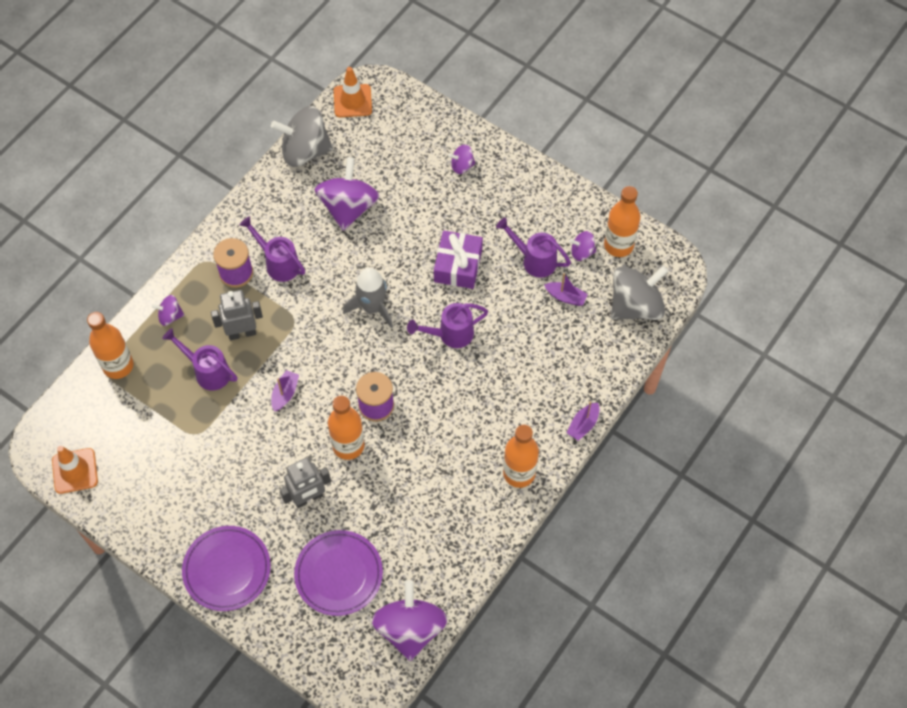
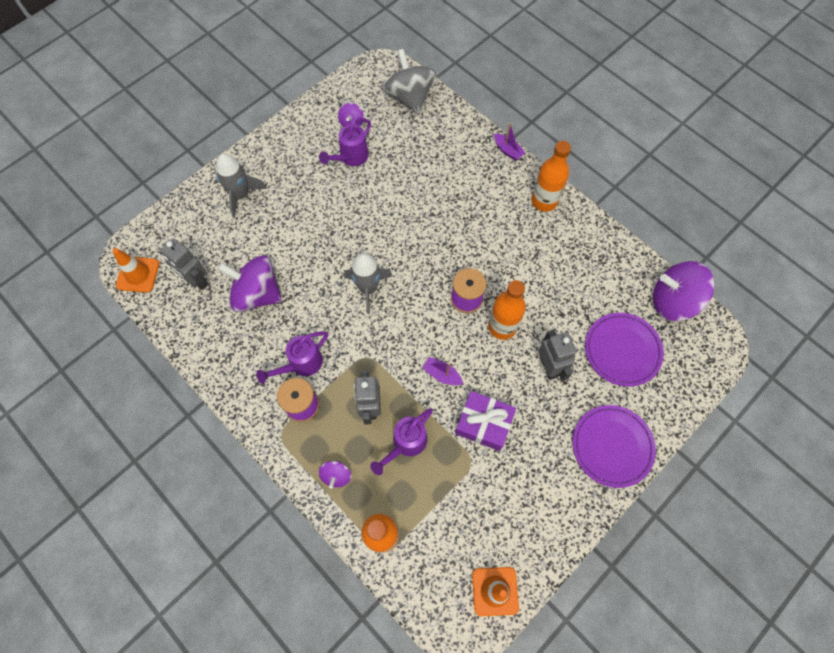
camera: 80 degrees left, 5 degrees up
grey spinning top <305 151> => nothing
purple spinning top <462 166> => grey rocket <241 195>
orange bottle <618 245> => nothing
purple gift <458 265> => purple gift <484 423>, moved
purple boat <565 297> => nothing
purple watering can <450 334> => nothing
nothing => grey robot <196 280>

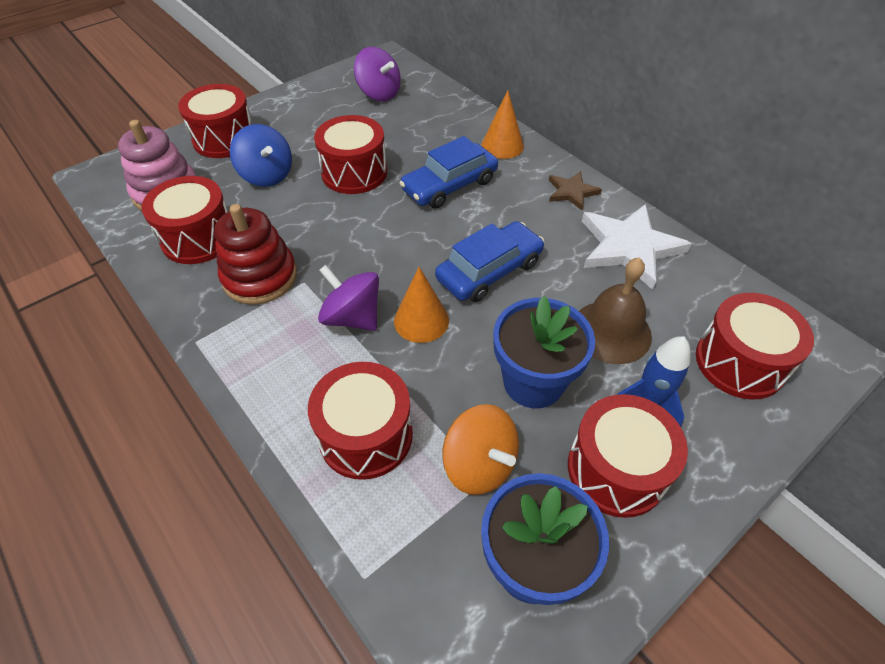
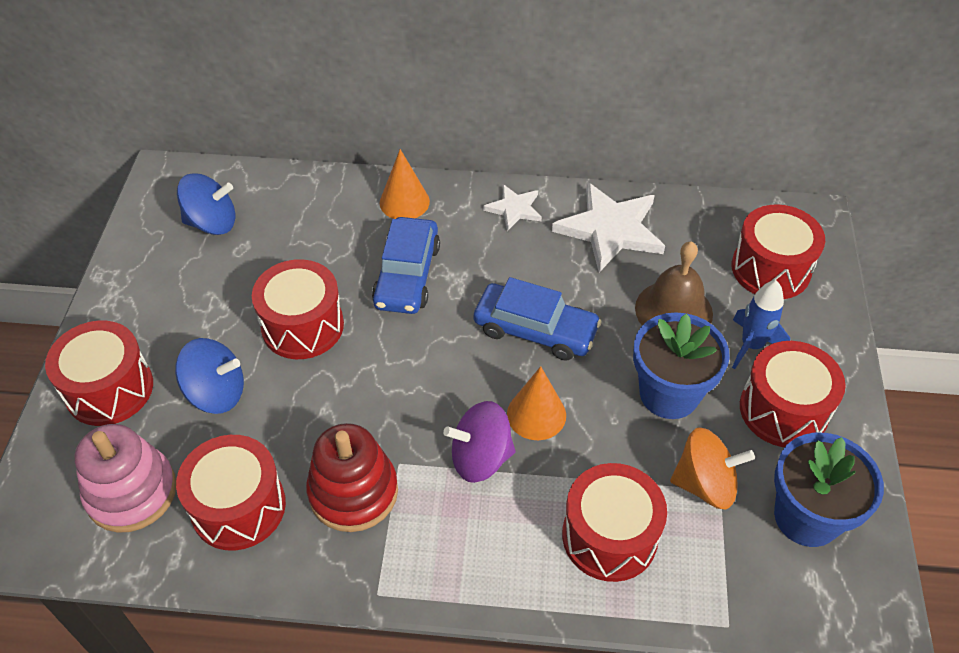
camera: 45 degrees left, 0 degrees up
purple spinning top <379 93> => blue spinning top <212 223>
brown star <571 192> => white star <514 209>
blue car <489 271> => blue car <535 330>, 105 degrees clockwise

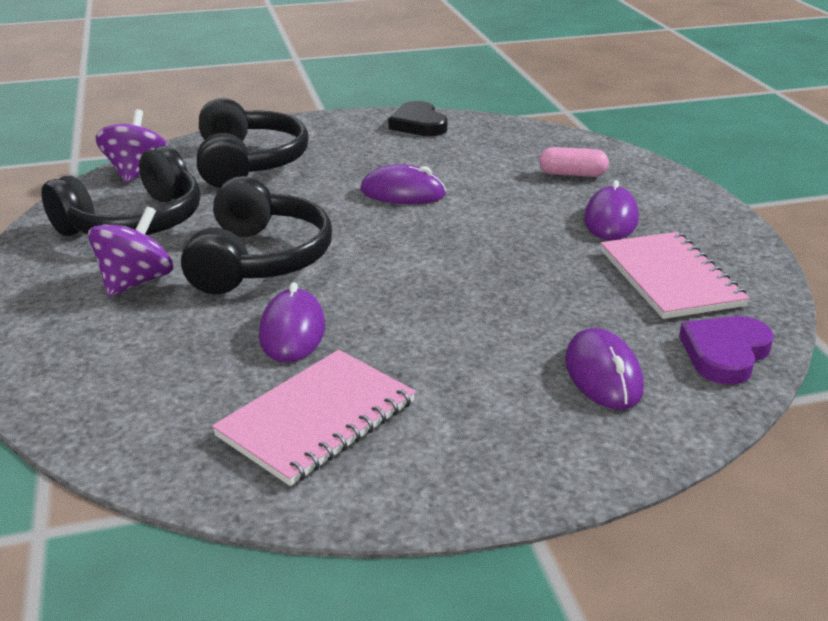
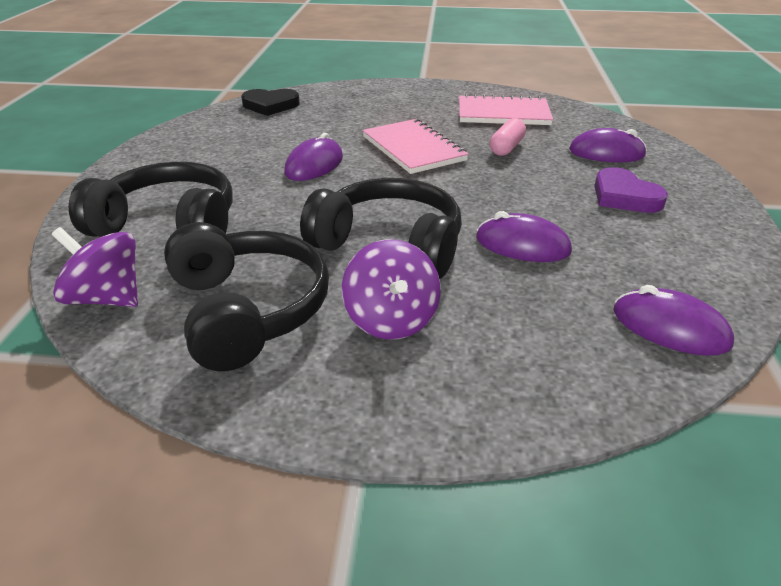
camera: 70 degrees left, 5 degrees up
black heart <418 124> => black heart <270 105>, moved
pink capsule <572 174> => pink capsule <506 148>, moved
purple mouse <610 219> => purple mouse <669 328>, moved
purple spinning top <136 282> => purple spinning top <391 319>, 150 degrees counterclockwise
purple heart <725 353> => purple heart <624 196>, moved
pink notebook <317 419> => pink notebook <413 149>, moved

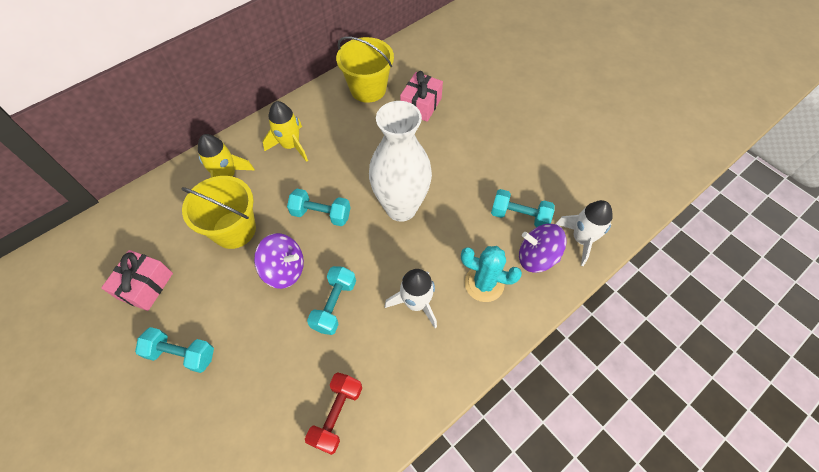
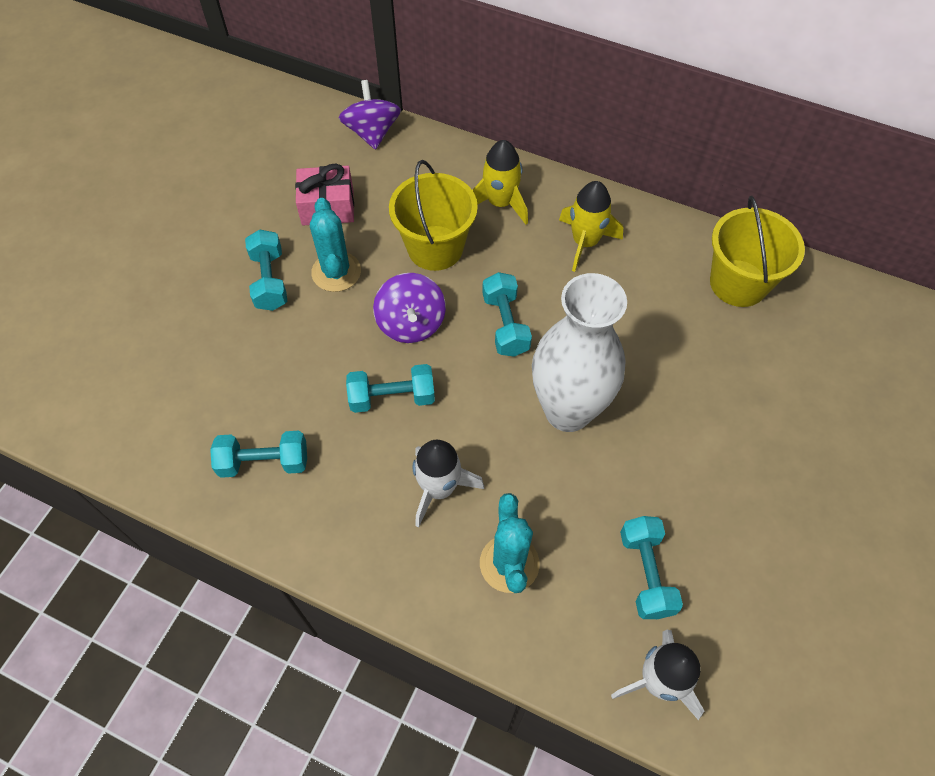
camera: 65 degrees right, 0 degrees up
pink gift <421 105> => nothing
purple spinning top <536 257> => purple spinning top <372 133>, moved
red dumbbell <337 415> => turquoise dumbbell <264 462>
nothing => turquoise cactus <336 272>

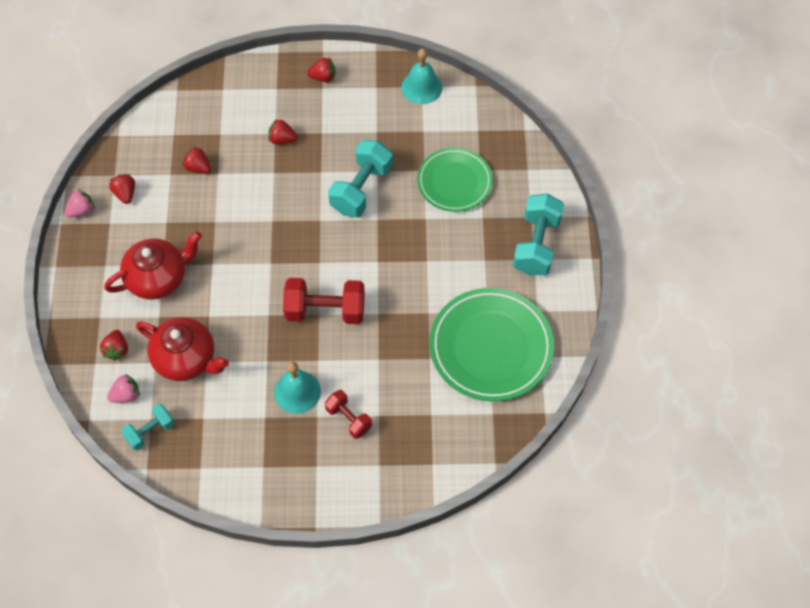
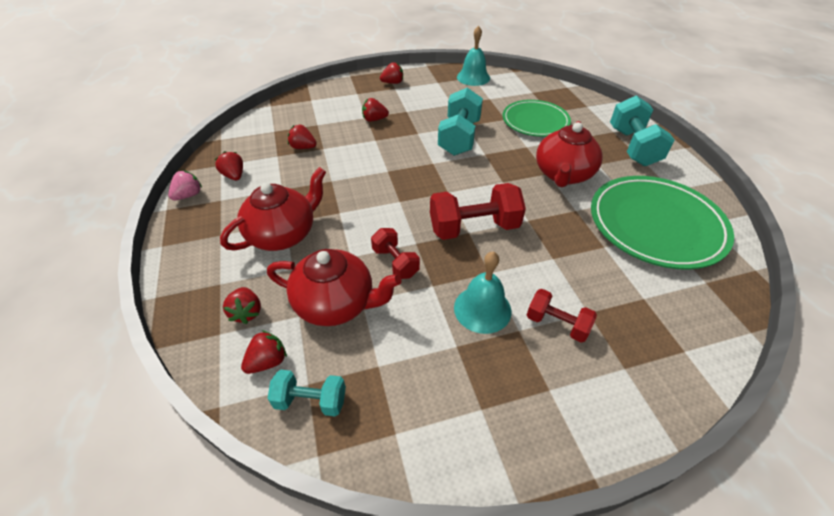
camera: 15 degrees left, 15 degrees down
pink strawberry <126 395> => red strawberry <268 361>
turquoise dumbbell <150 431> => turquoise dumbbell <311 401>, 60 degrees clockwise
nothing => red teapot <563 175>
nothing => red dumbbell <395 262>

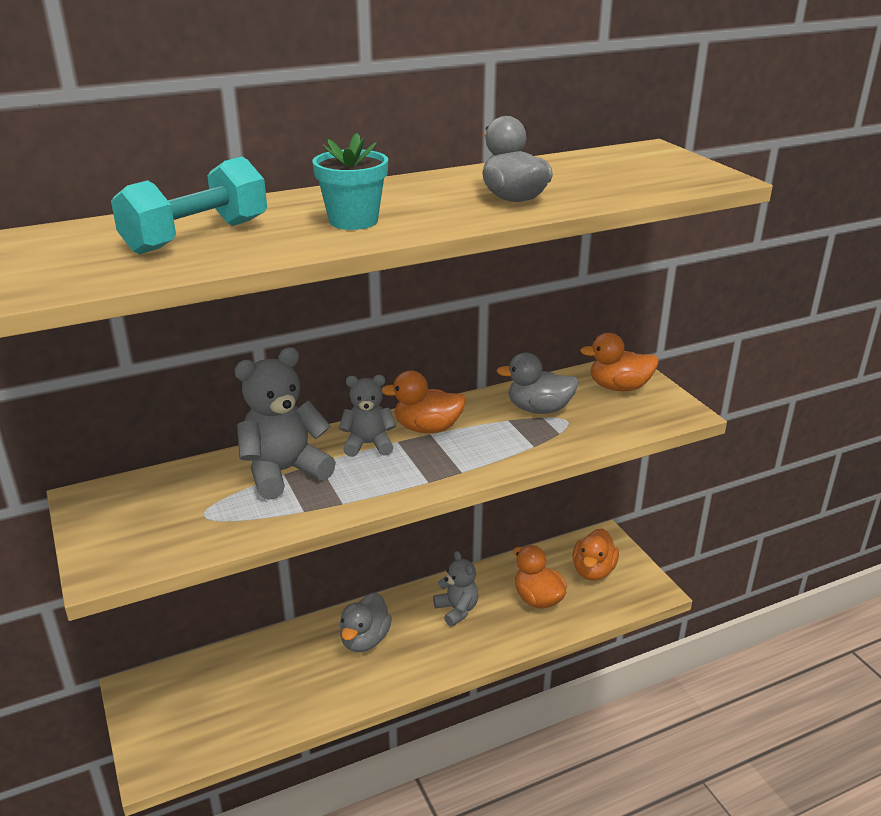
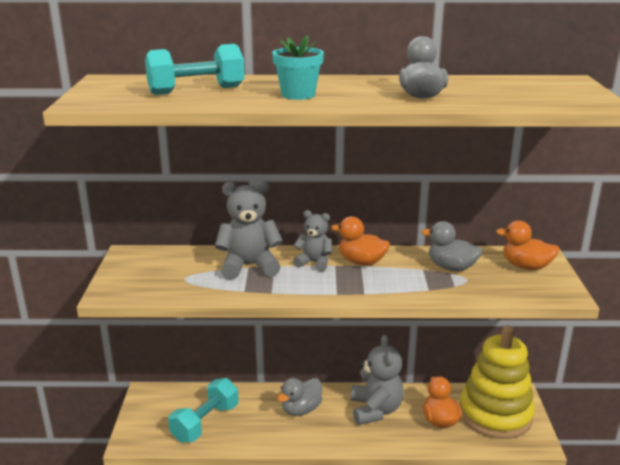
camera: 25 degrees right, 5 degrees down
orange duck <593 571> => yellow stacking toy <495 414>
grey teddy bear <457 610> => grey teddy bear <375 410>, x1.62
nothing => turquoise dumbbell <205 423>

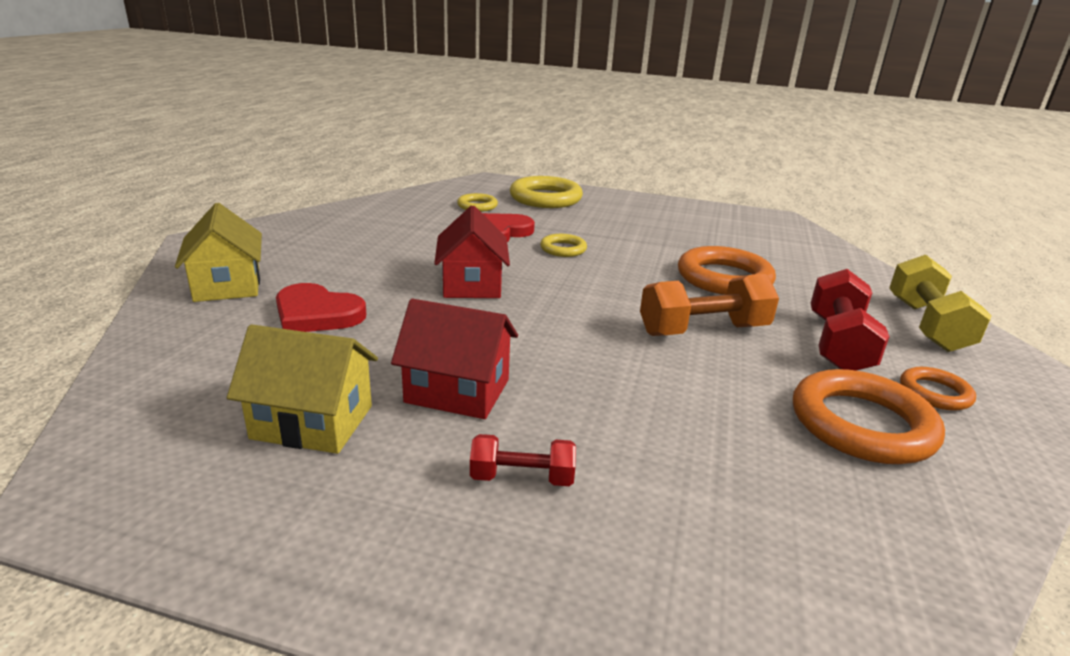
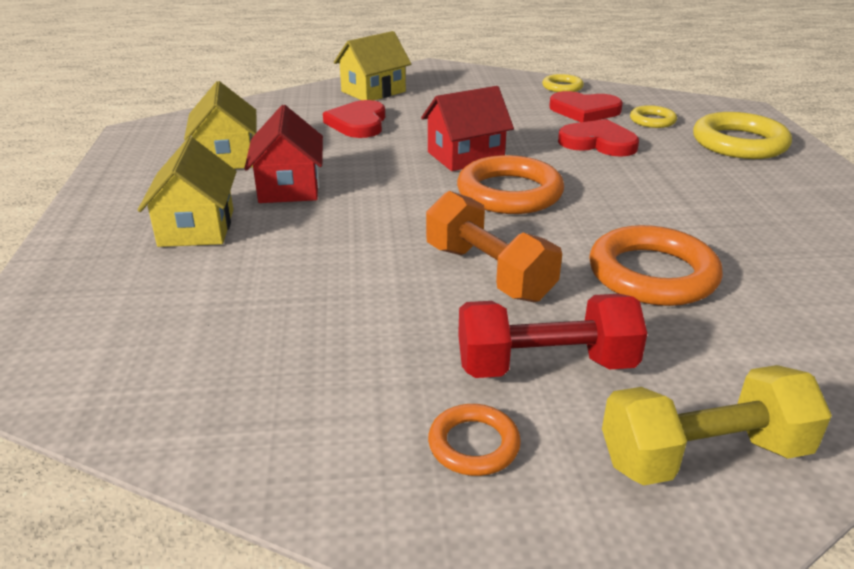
camera: 70 degrees right, 5 degrees up
yellow ring <563 249> => yellow ring <562 87>, moved
orange ring <861 424> => orange ring <509 193>, moved
red dumbbell <522 478> => yellow house <197 227>
nothing => red heart <584 111>

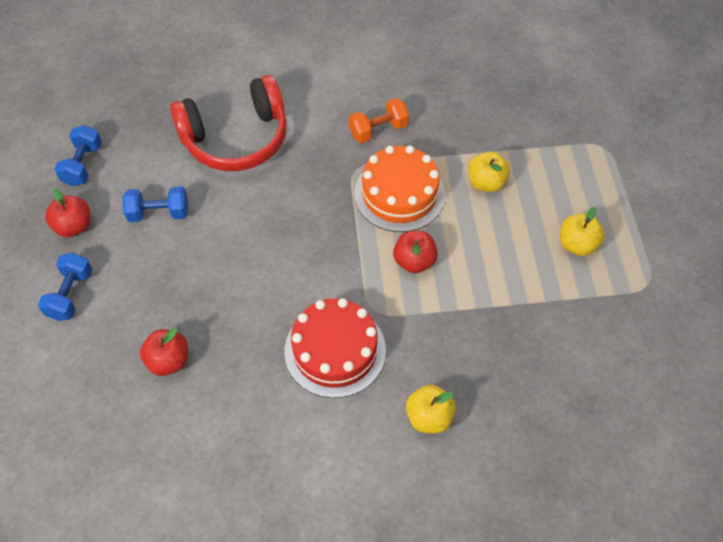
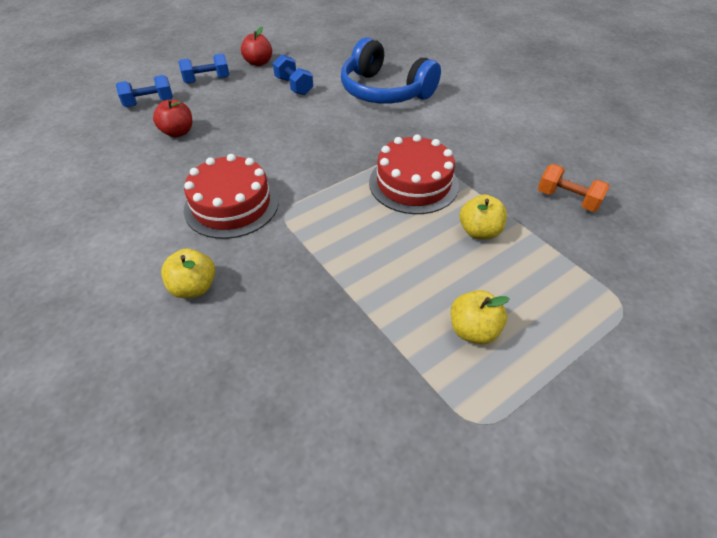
camera: 60 degrees right, 10 degrees down
red headphones <236 138> => blue headphones <384 91>
orange dumbbell <378 130> => orange dumbbell <567 199>, moved
blue dumbbell <83 165> => blue dumbbell <149 103>, moved
orange cake <399 194> => red cake <413 183>
red apple <414 261> => nothing

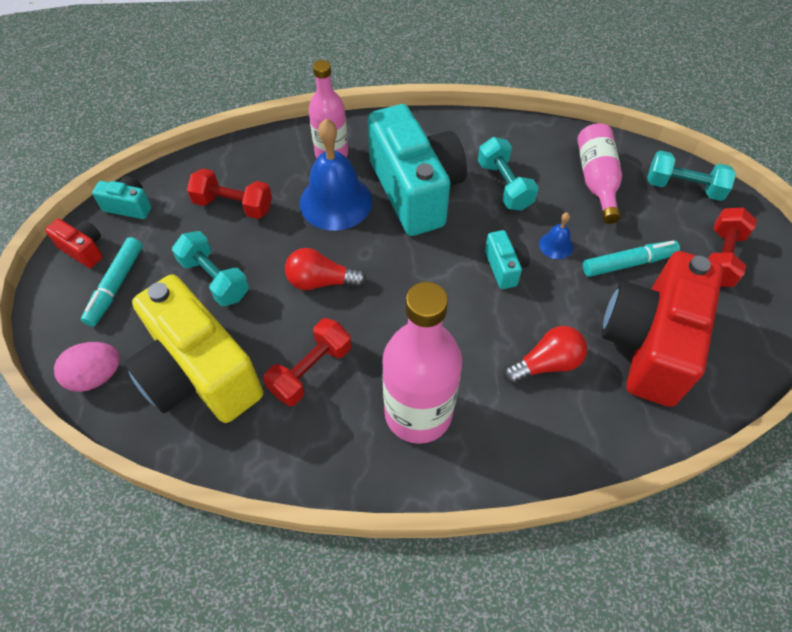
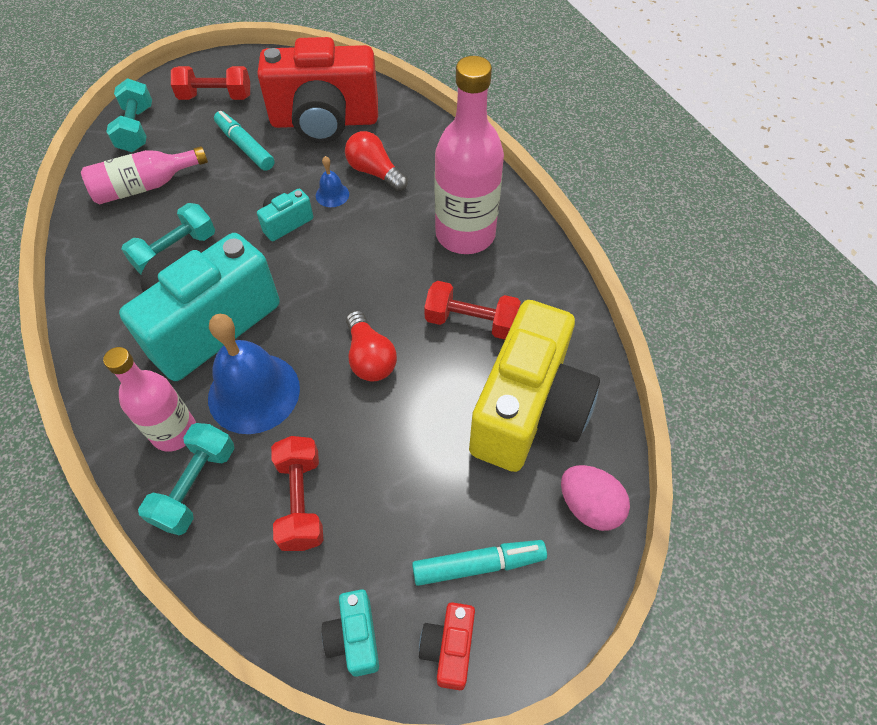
camera: 115 degrees left, 0 degrees up
blue bell <556 245> => blue bell <332 195>, moved
turquoise dumbbell <215 279> => turquoise dumbbell <196 486>, moved

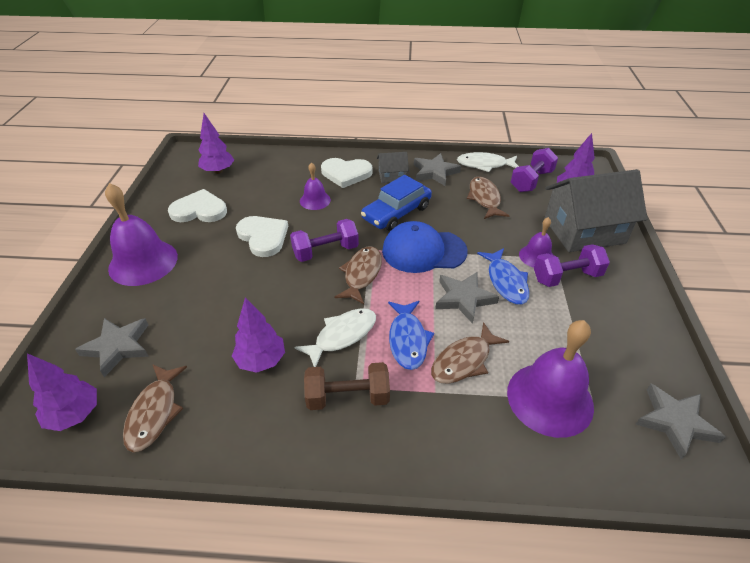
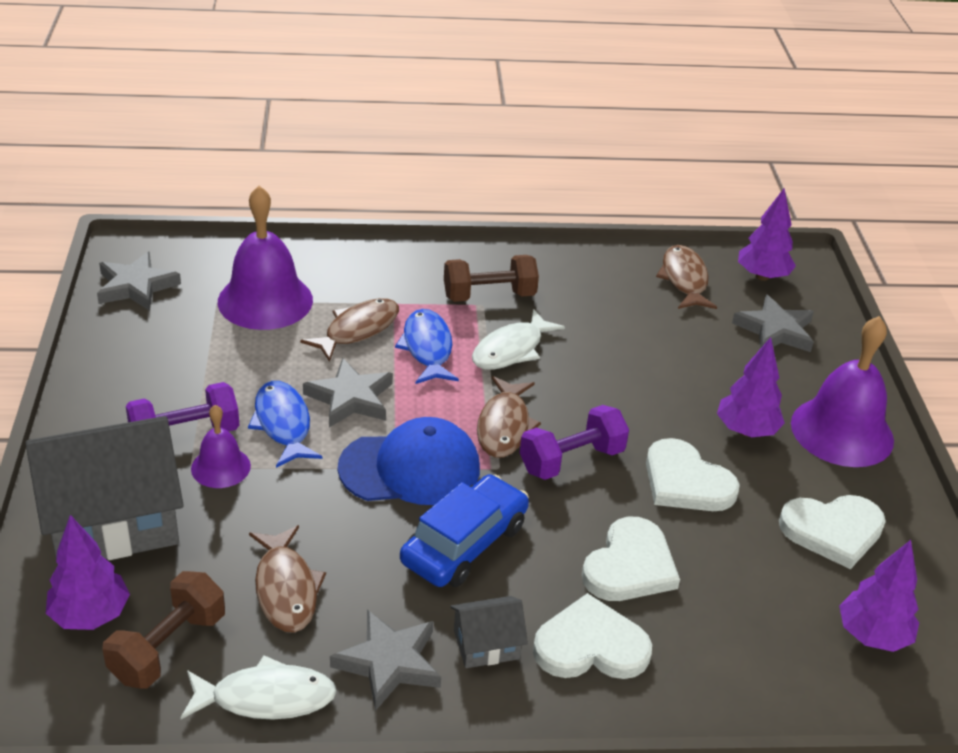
camera: 170 degrees right, 5 degrees down
purple dumbbell <531 181> => brown dumbbell <168 647>
purple bell <315 200> => white heart <630 565>
purple tree <261 360> => purple tree <746 431>, moved

